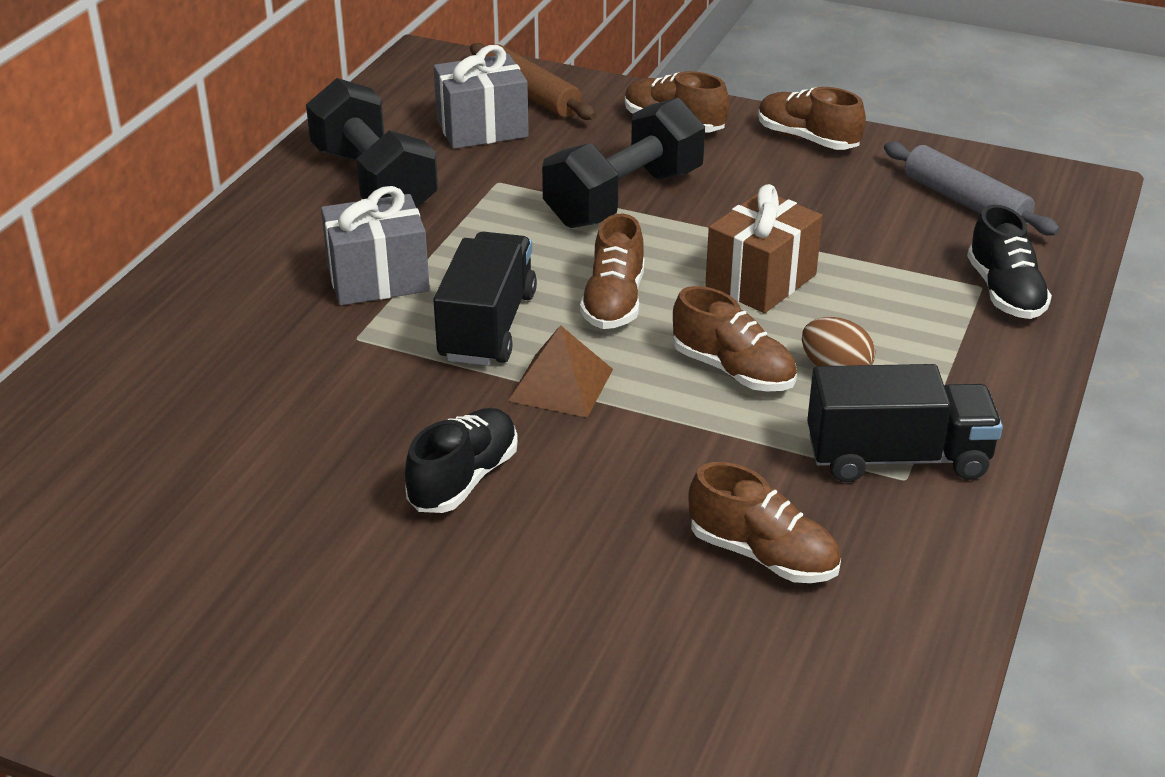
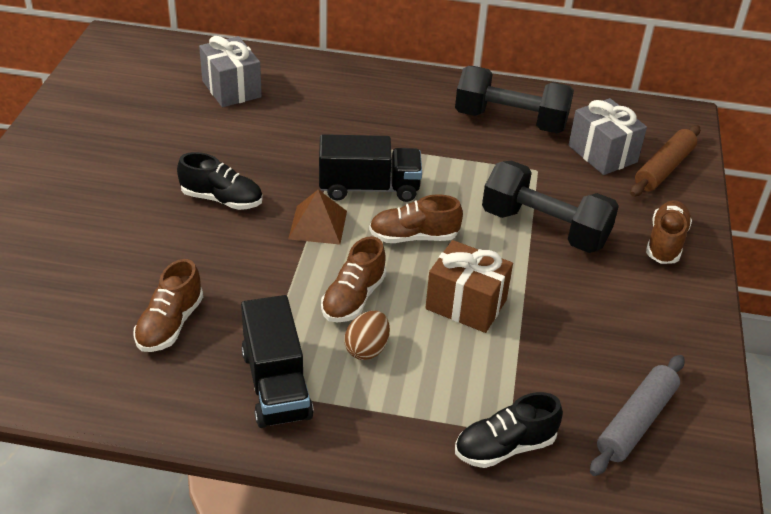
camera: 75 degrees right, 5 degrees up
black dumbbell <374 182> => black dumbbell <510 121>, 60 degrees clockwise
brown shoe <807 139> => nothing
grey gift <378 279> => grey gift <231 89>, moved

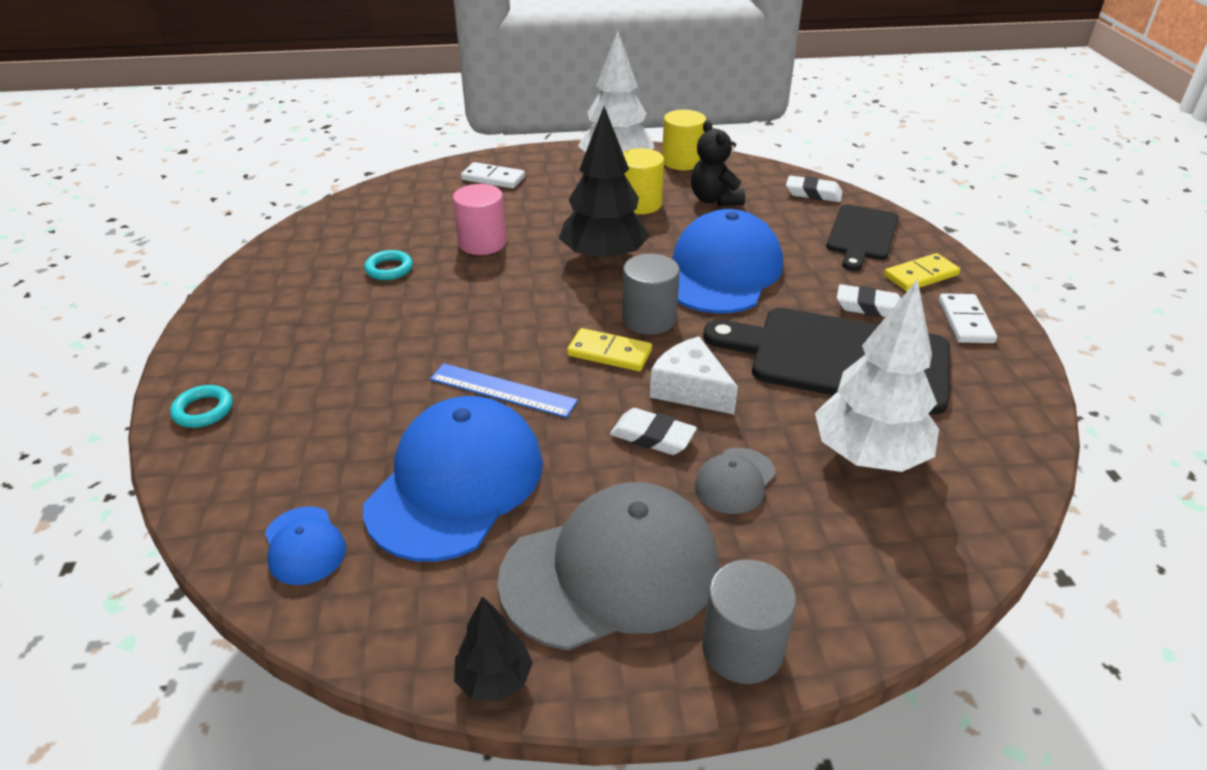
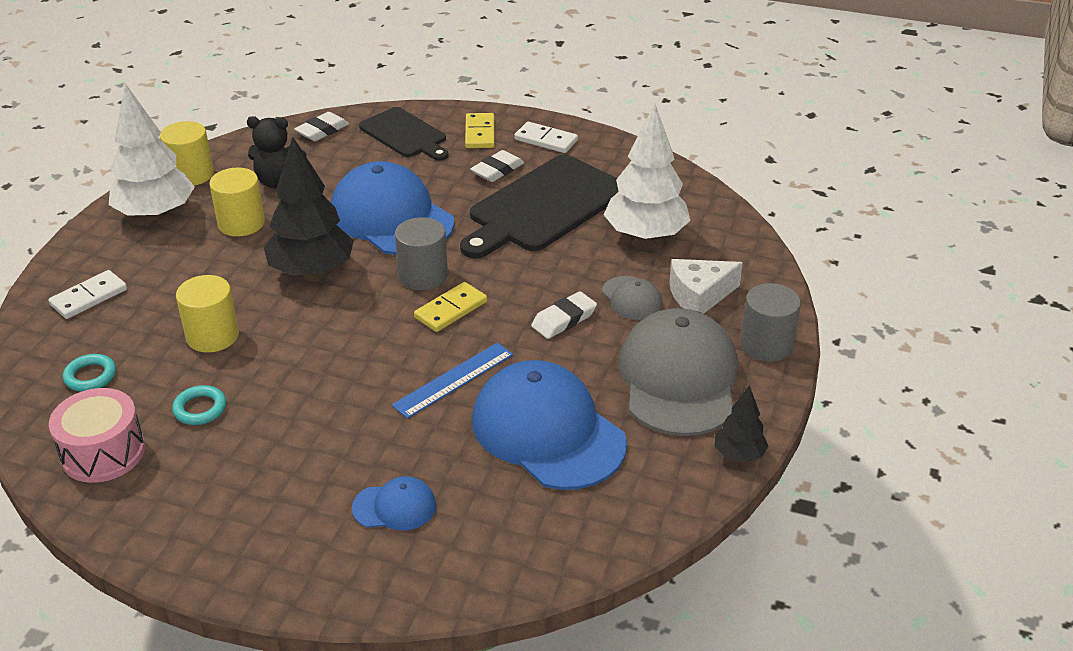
camera: 65 degrees left, 0 degrees up
pink cylinder <482 243> => yellow cylinder <212 336>
white cheese <690 389> => white cheese <699 296>, moved
turquoise ring <203 410> => turquoise ring <90 376>, moved
blue cap <304 545> => blue cap <395 507>, moved
nothing => pink drum <103 452>

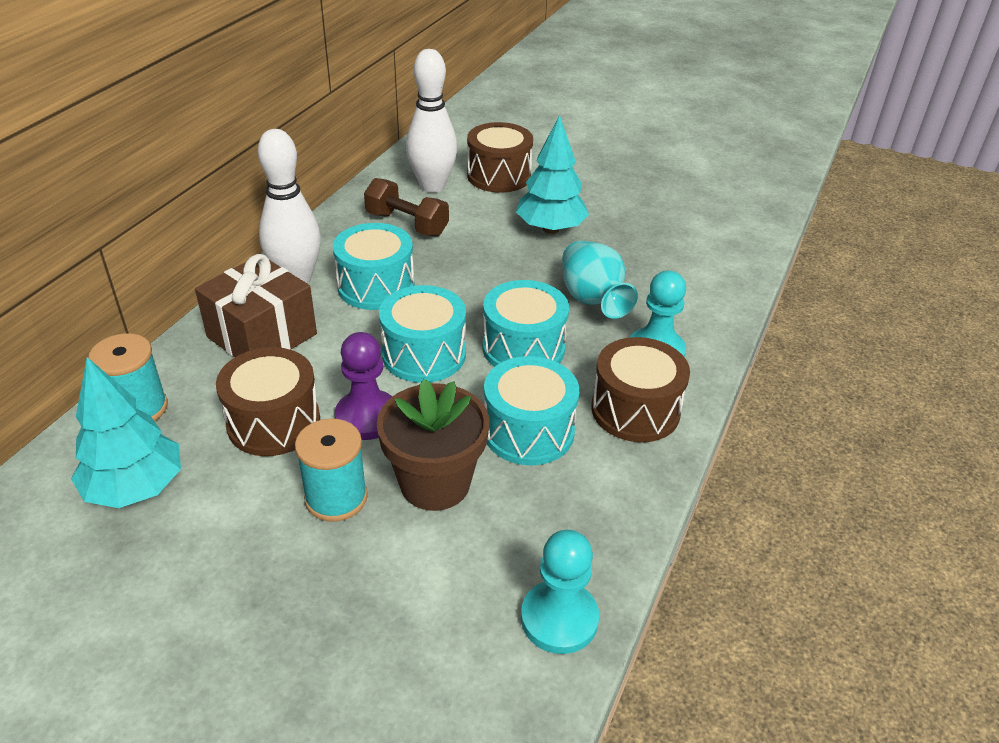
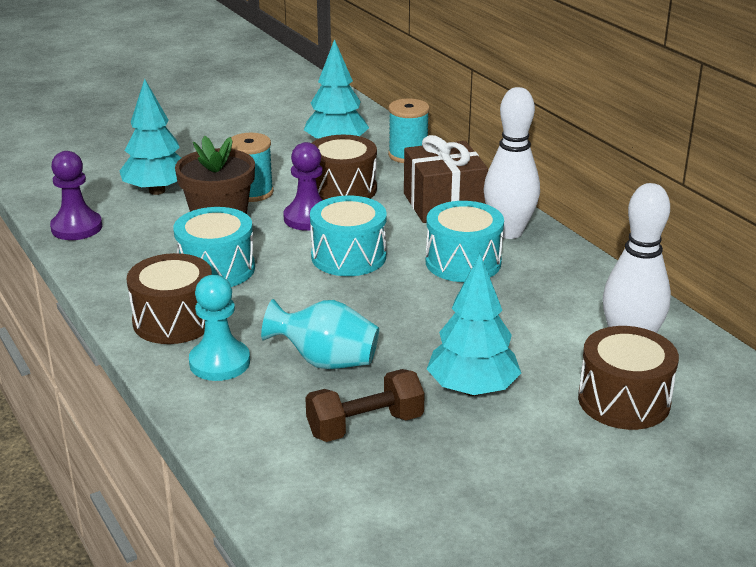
camera: 125 degrees right, 10 degrees down
brown dumbbell <407 224> => brown dumbbell <365 426>, moved
turquoise drum <523 348> => nothing
turquoise pawn <559 619> => purple pawn <76 227>
nothing => turquoise tree <157 191>

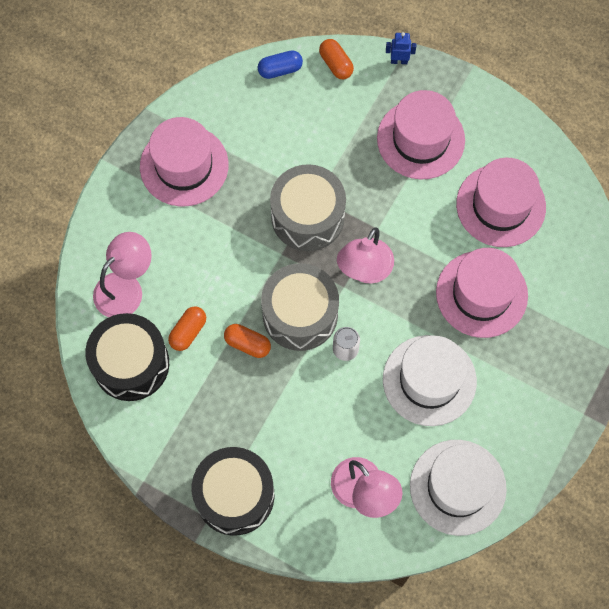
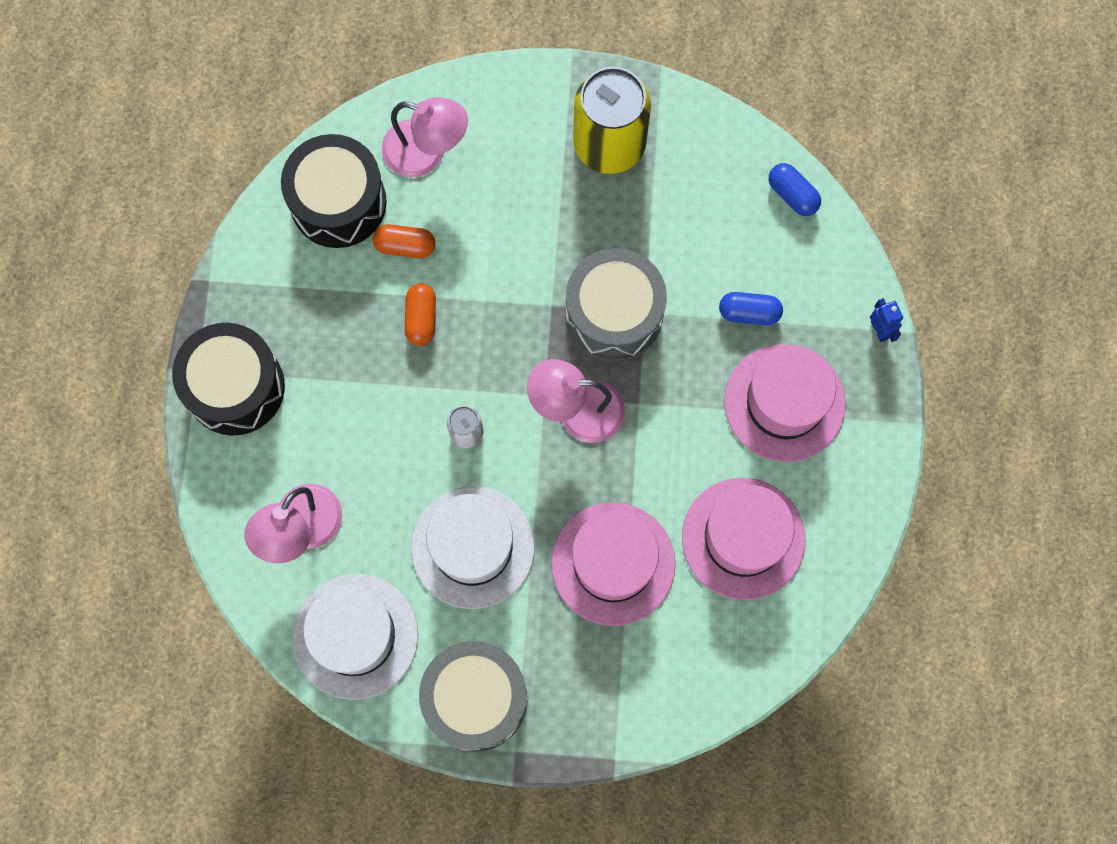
camera: 65 degrees right, 5 degrees up
orange capsule <336 64> => nothing
pink hat <184 166> => yellow can <609 144>
grey drum <300 314> => grey drum <475 699>, moved
nothing => blue capsule <749 313>

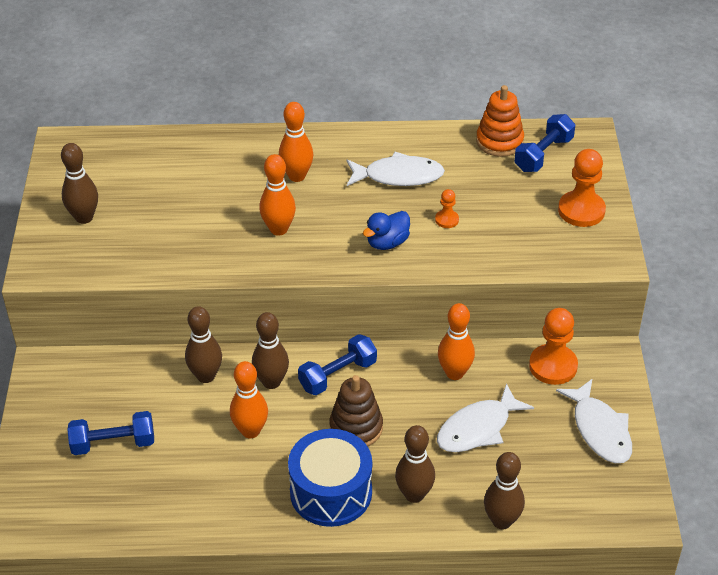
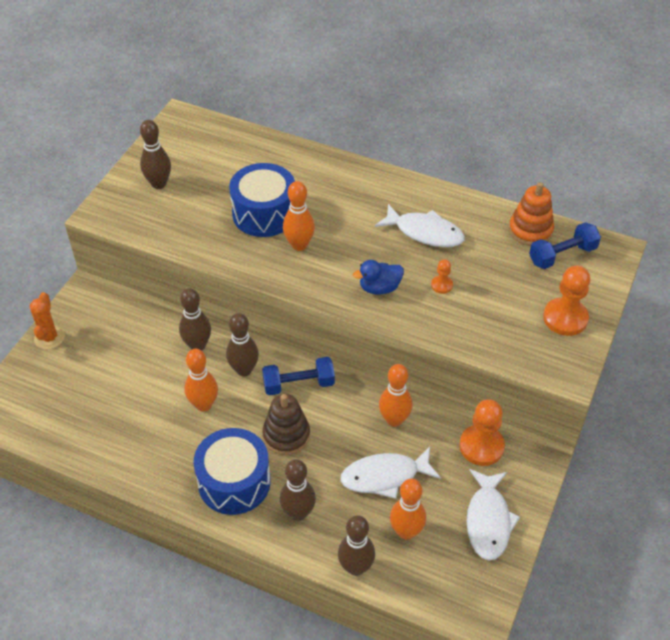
camera: 25 degrees right, 5 degrees up
orange bowling pin <297 176> => orange bowling pin <406 531>, moved
blue dumbbell <113 443> => nothing
nothing => blue drum <264 213>
nothing => orange cactus <49 337>

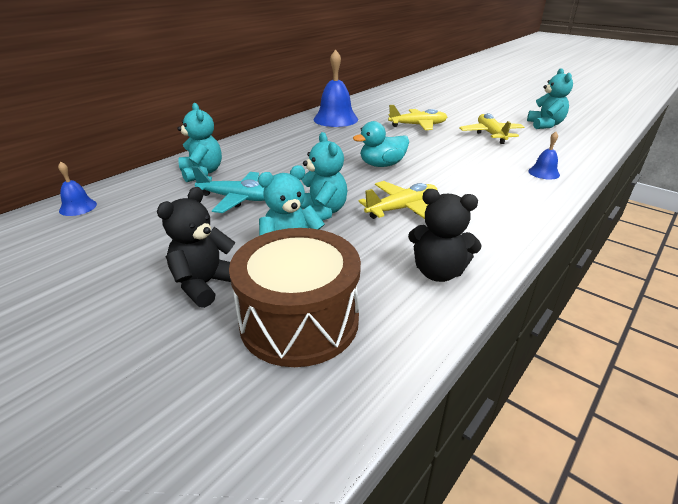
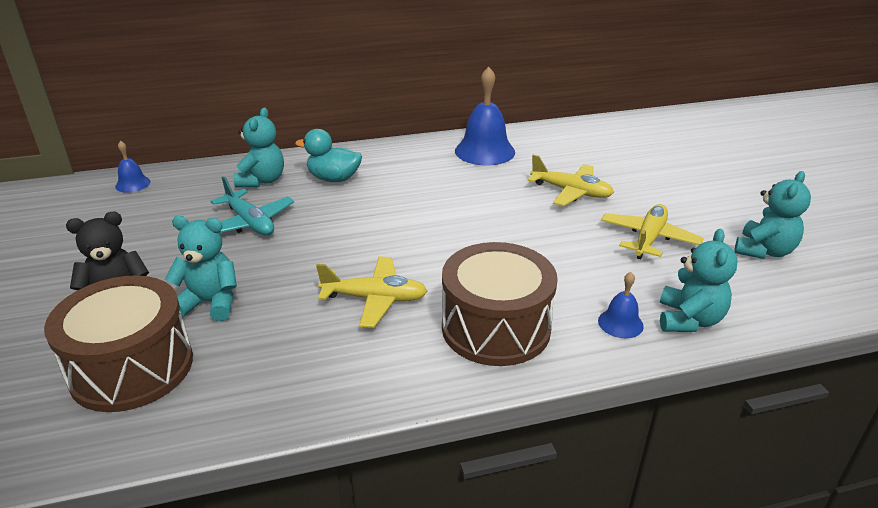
camera: 35 degrees right, 0 degrees up
turquoise duck <382 165> => turquoise duck <334 179>, moved
turquoise teddy bear <321 212> => turquoise teddy bear <689 320>, moved
black teddy bear <438 272> => nothing
nothing => brown drum <496 327>

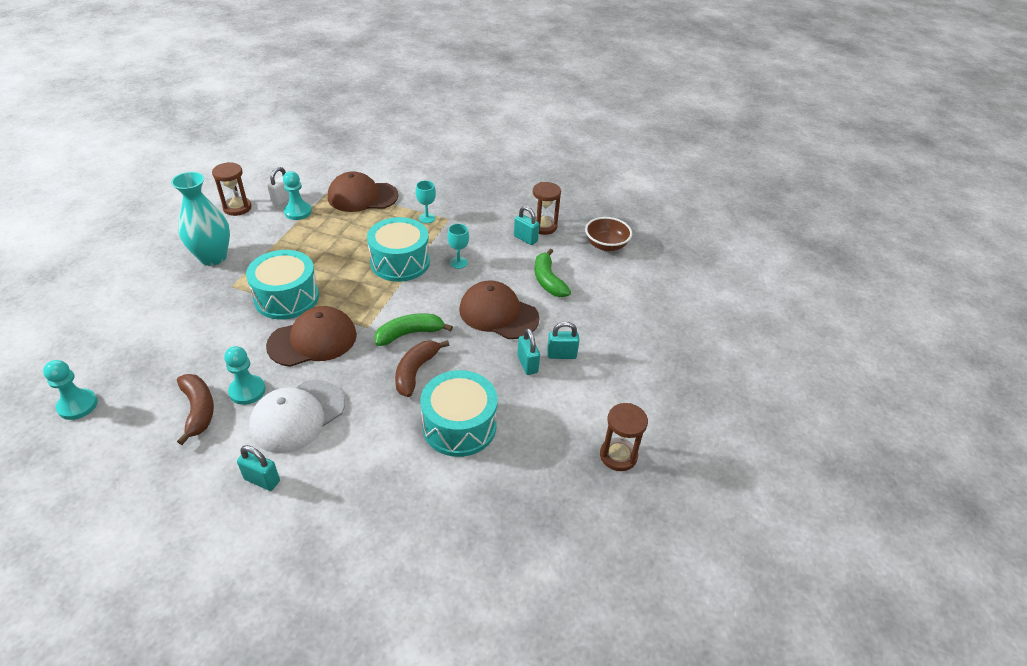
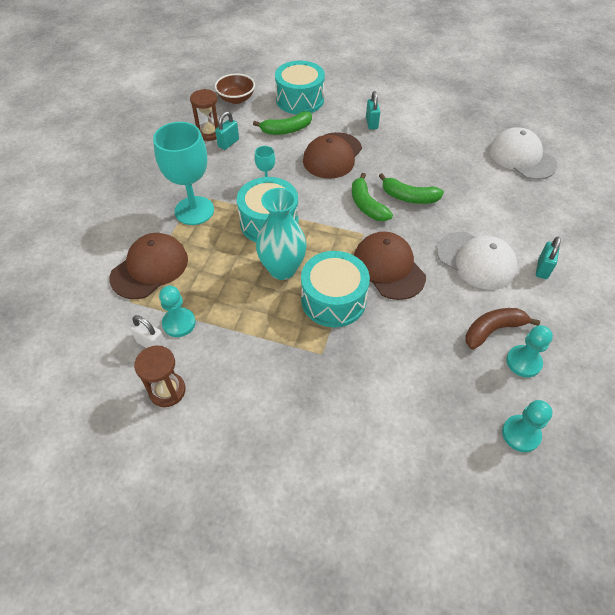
camera: 90 degrees left, 10 degrees up
brown cap <362 196> => brown cap <150 268>, 135 degrees counterclockwise
turquoise vase <213 257> => turquoise vase <282 269>, moved
turquoise goblet <427 218> => turquoise goblet <194 210>, x2.21
turquoise padlock <527 364> => nothing
brown banana <416 371> => green banana <409 197>
turquoise pawn <247 391> => turquoise pawn <523 362>, moved
turquoise drum <459 426> => turquoise drum <300 100>, moved
brown hourglass <618 456> => nothing
nothing => white cap <522 157>

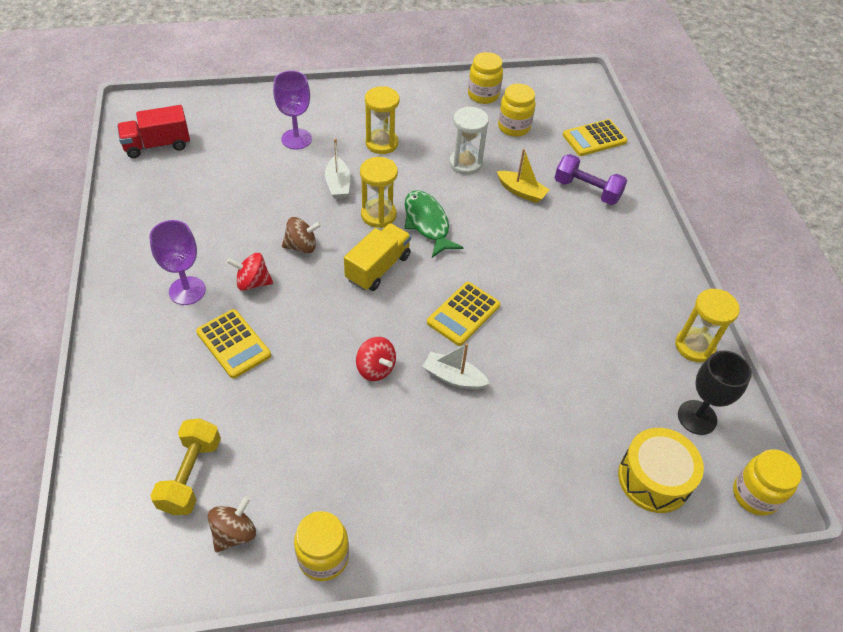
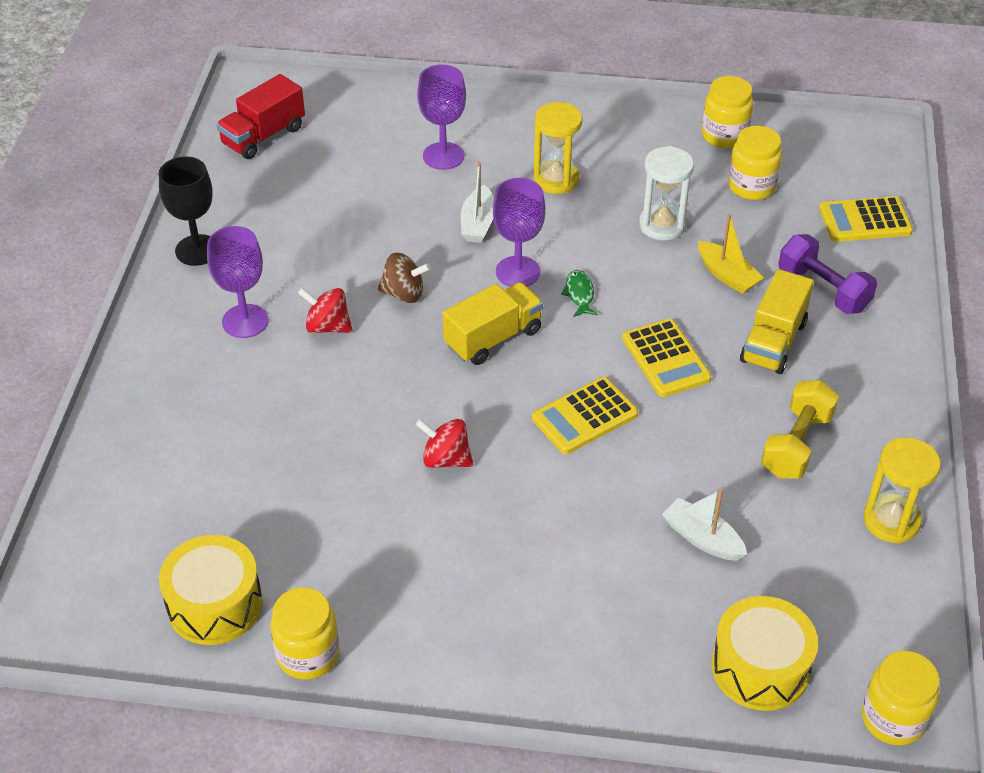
camera: 20 degrees right, 5 degrees down
red truck <157 145> => red truck <263 136>, 45 degrees counterclockwise
yellow hourglass <378 215> => purple goblet <518 272>
green fish <427 223> => green fish <579 294>, x0.53
yellow calculator <233 344> => yellow calculator <665 359>, moved
red spinning top <375 368> => red spinning top <446 459>, 135 degrees clockwise
white boat <453 377> => white boat <702 538>, moved
black goblet <697 417> => black goblet <197 250>, moved
yellow dumbbell <191 475> => yellow dumbbell <796 444>, moved
brown spinning top <234 533> => yellow drum <215 604>
nothing => yellow truck <773 342>

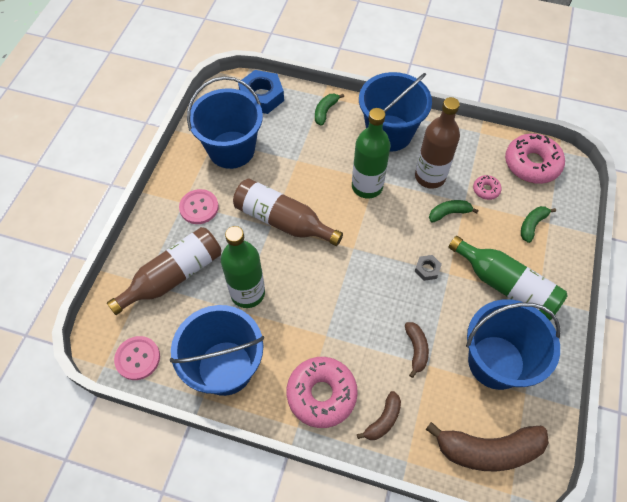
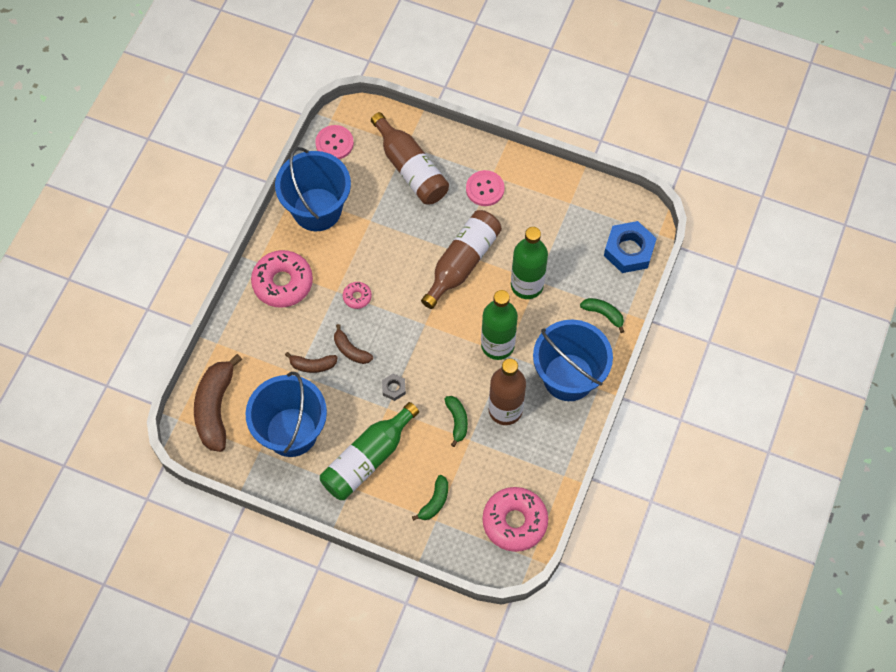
camera: 95 degrees right, 5 degrees up
blue bucket <231 150> => nothing
pink donut <486 190> => pink donut <357 297>, moved
green banana <532 225> => green banana <434 502>, 75 degrees clockwise
green bottle <247 293> => green bottle <527 285>, moved
brown banana <383 420> => brown banana <350 350>, moved

